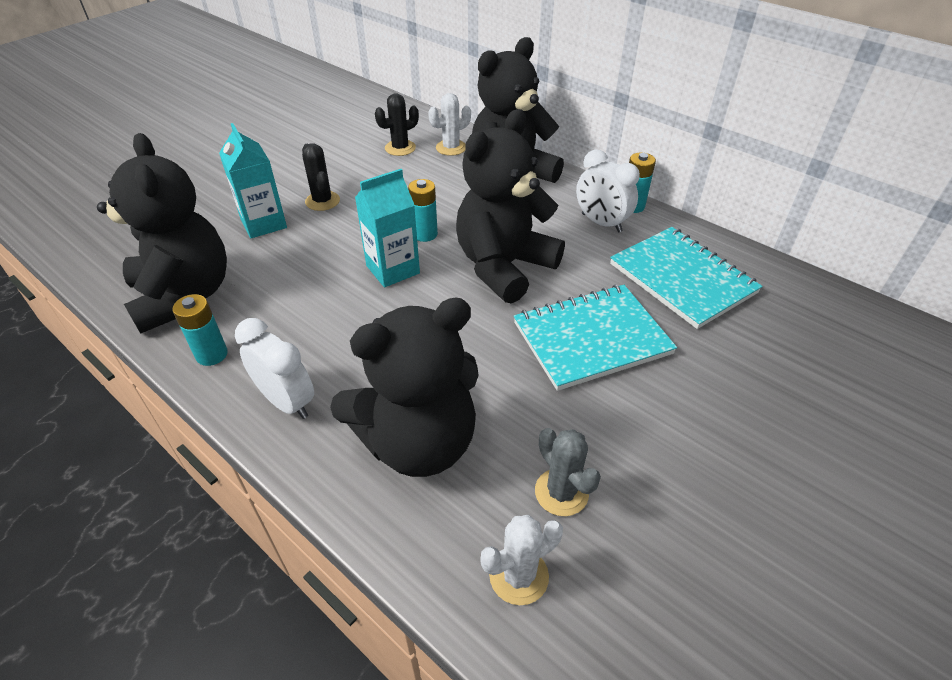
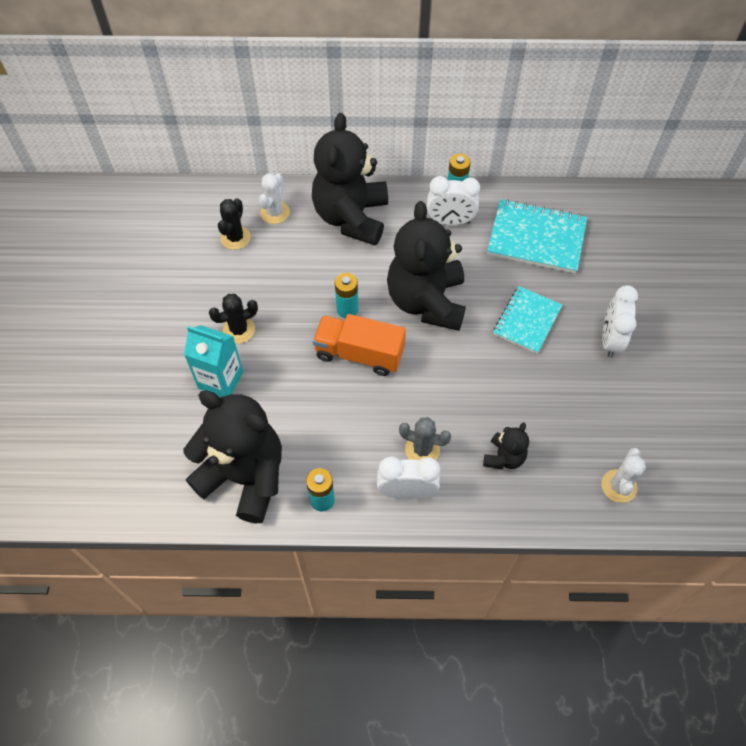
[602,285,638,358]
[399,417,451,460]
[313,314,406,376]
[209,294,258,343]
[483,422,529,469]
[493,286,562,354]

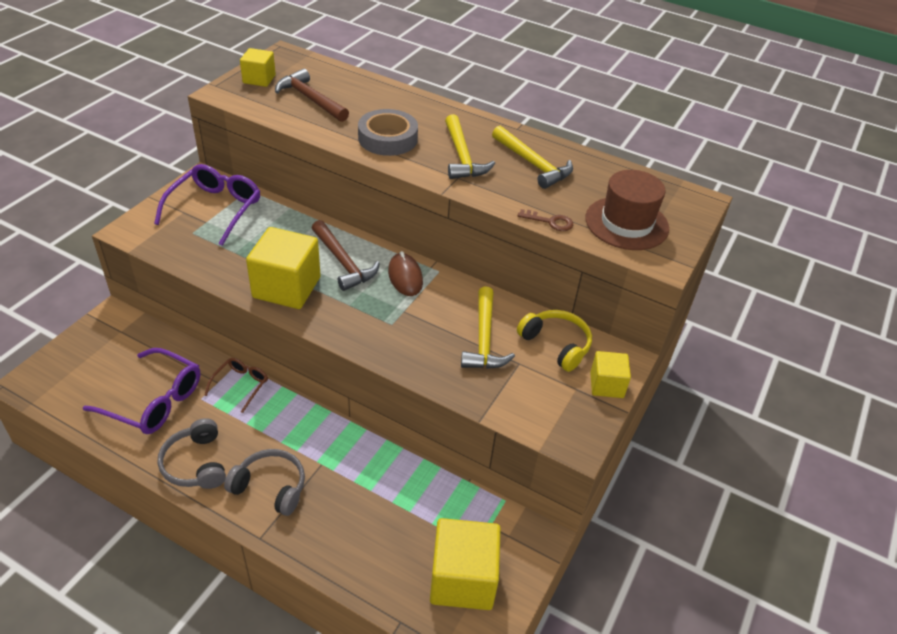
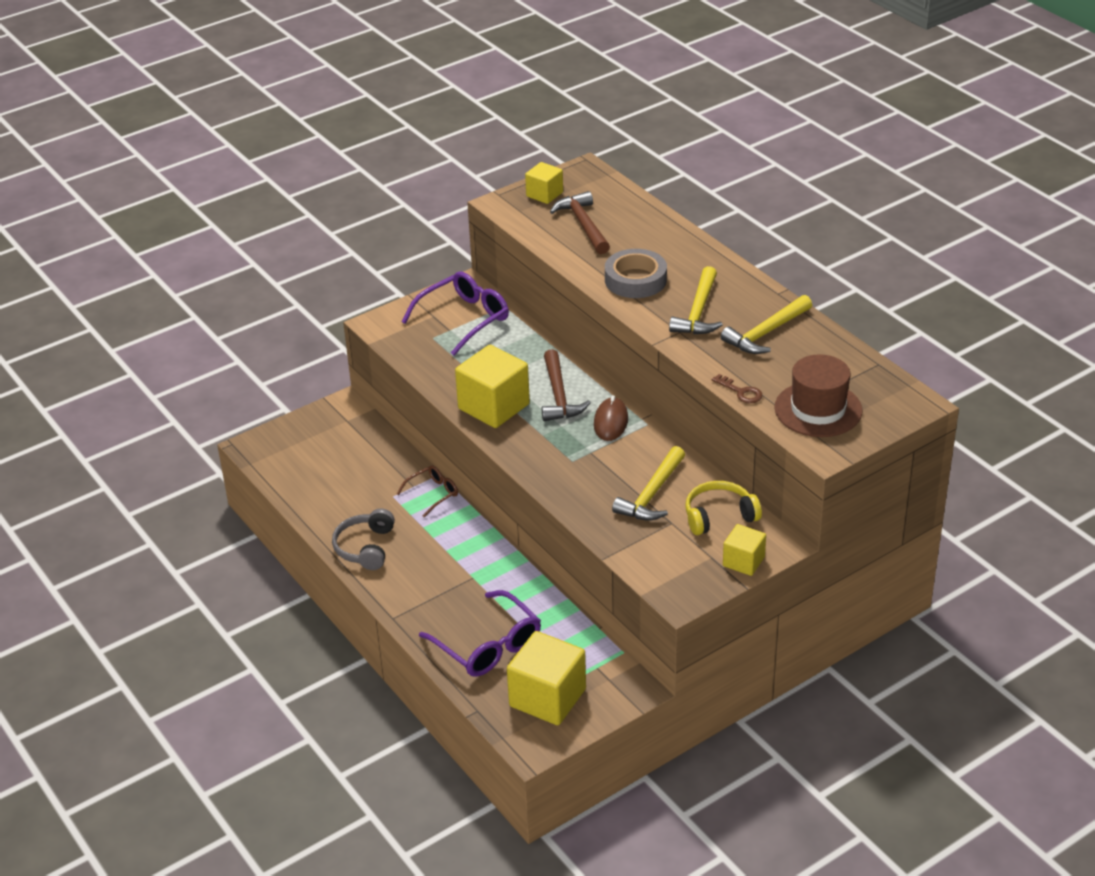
[224,449,305,516] (first image)
[419,590,541,677]
[721,295,812,354]
[685,481,762,535]

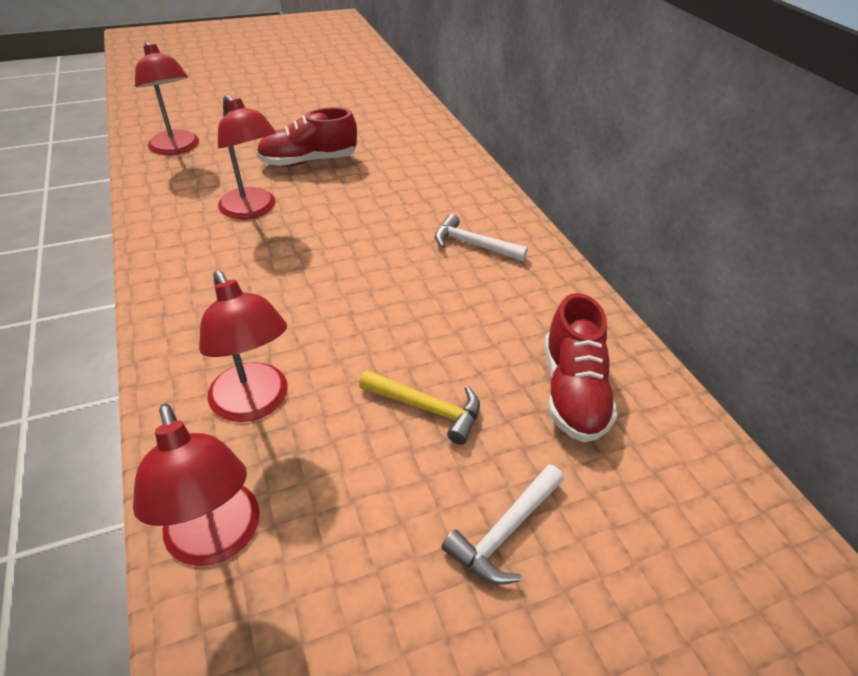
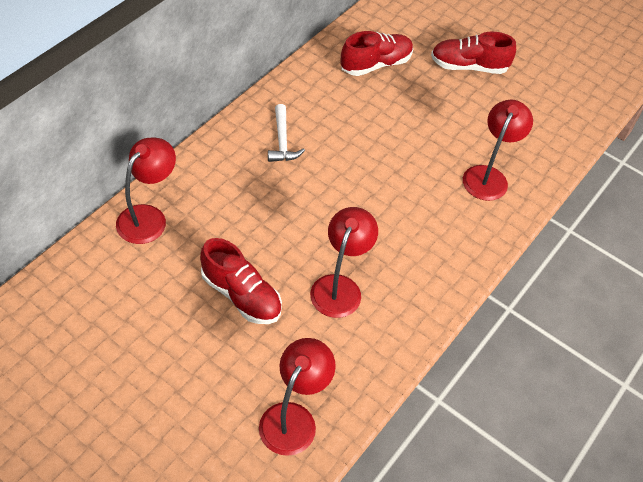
[359,370,480,445] (first image)
[116,138,176,244]
[431,32,516,74]

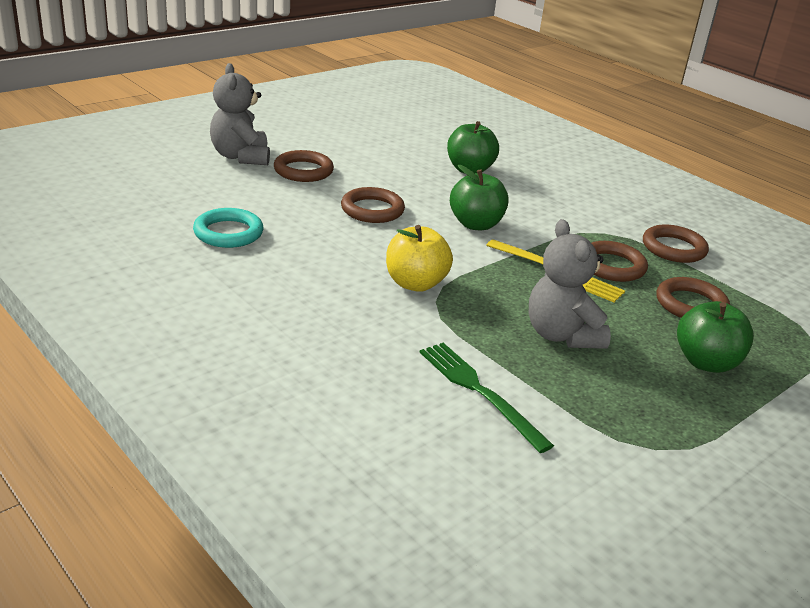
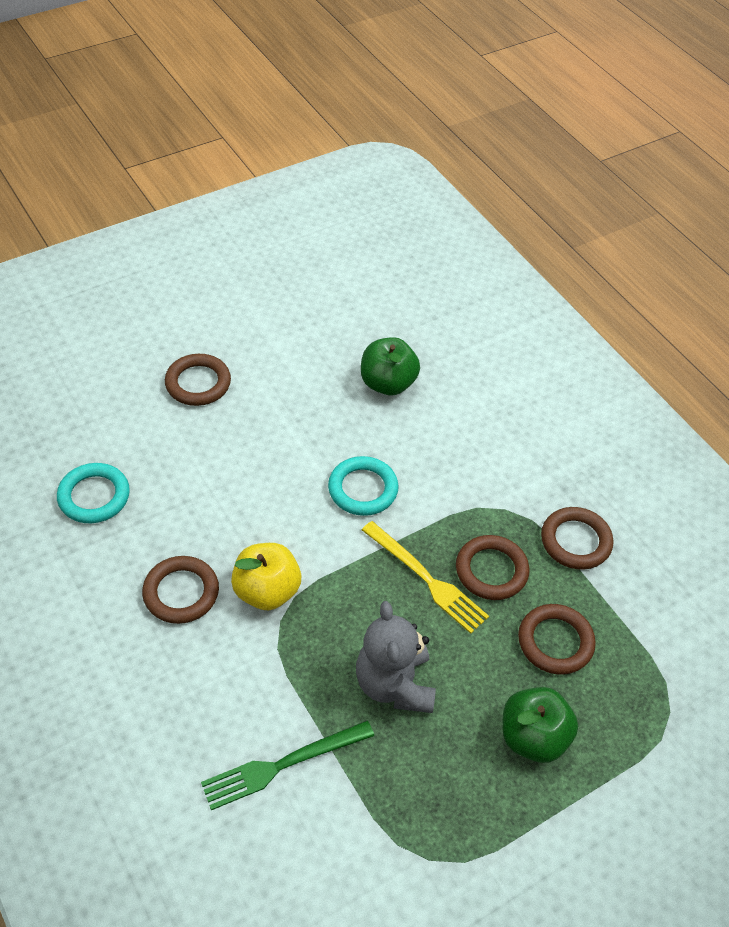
[210,63,270,165] (first image)
[142,556,219,624]
[328,456,399,516]
[201,720,374,810]

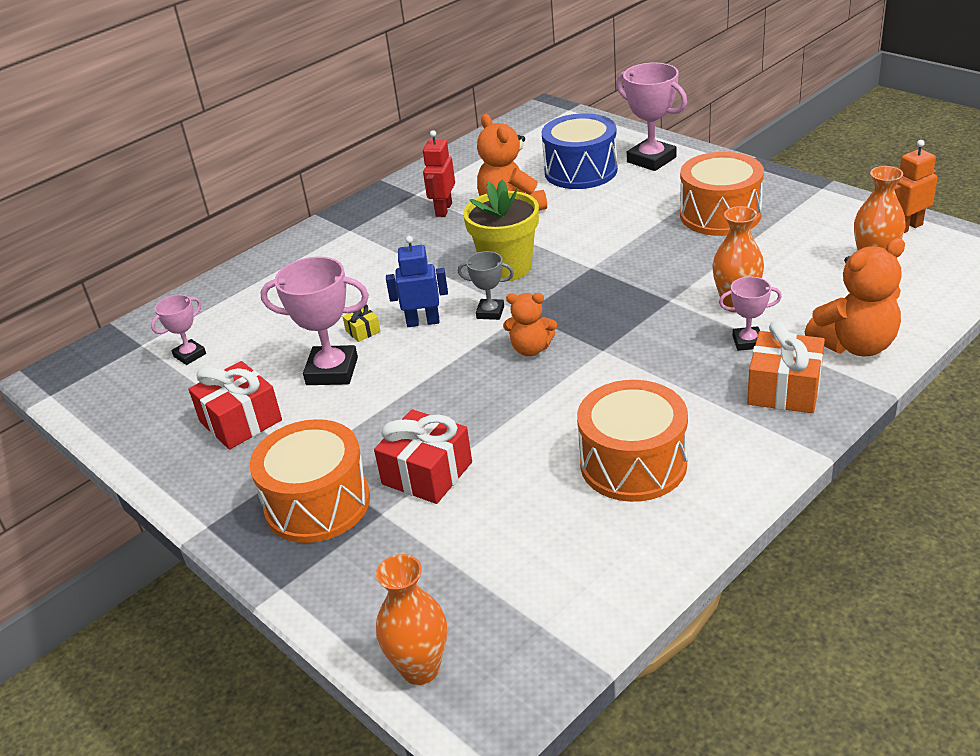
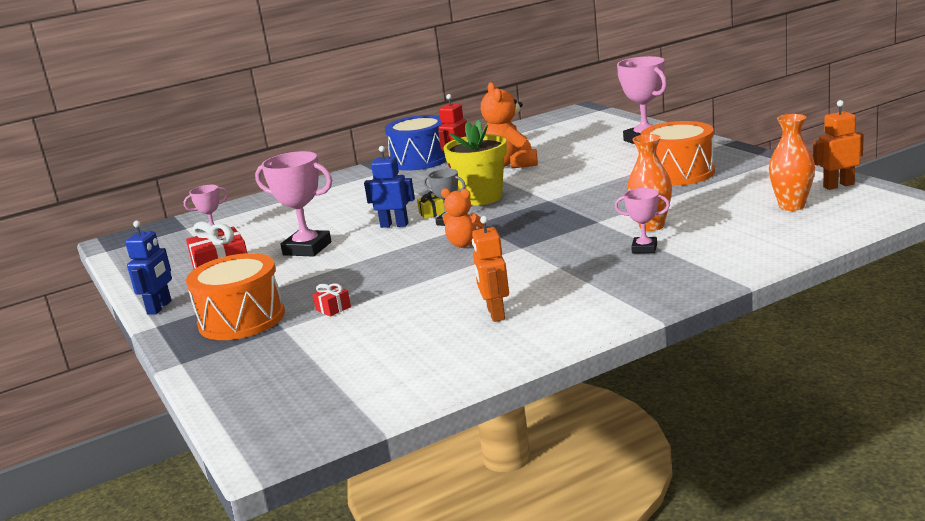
[376,554,447,685] (first image)
[747,321,825,413] (first image)
[805,238,905,357] (first image)
[125,221,172,314]
[417,191,445,219]
[385,115,447,171]
[472,216,509,322]
[312,283,351,317]

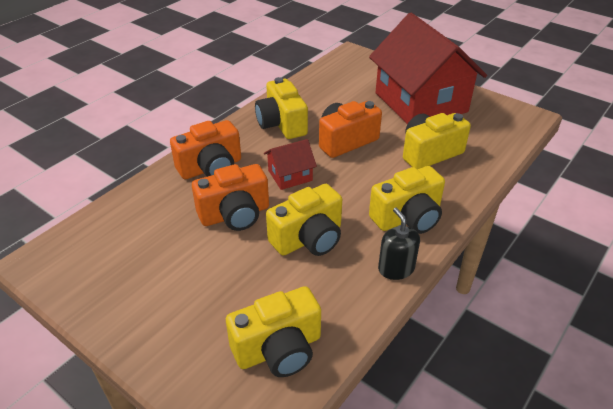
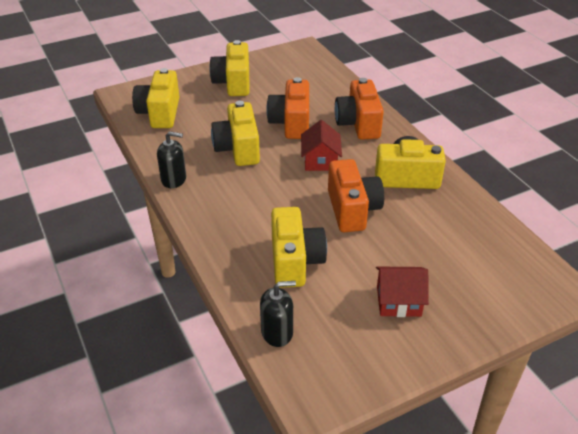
[260,281,296,347]
[209,40,250,96]
[376,267,429,317]

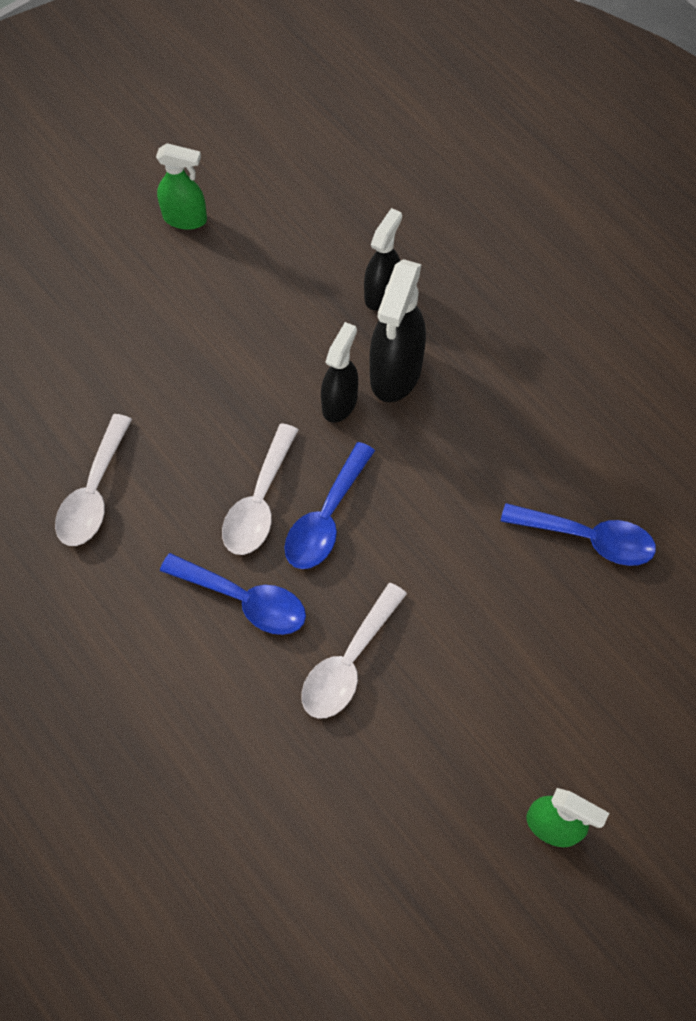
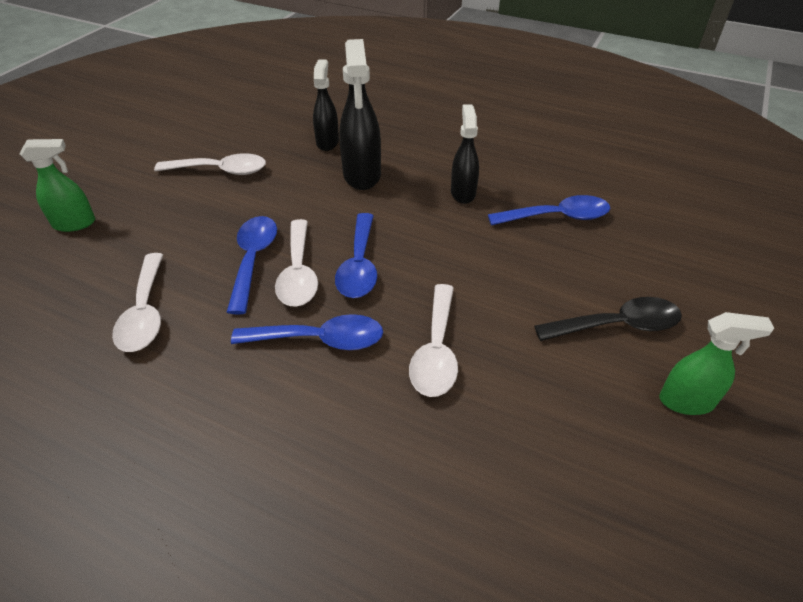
[154,153,266,175]
[227,216,277,314]
[534,297,682,341]
[20,139,95,232]
[451,104,479,204]

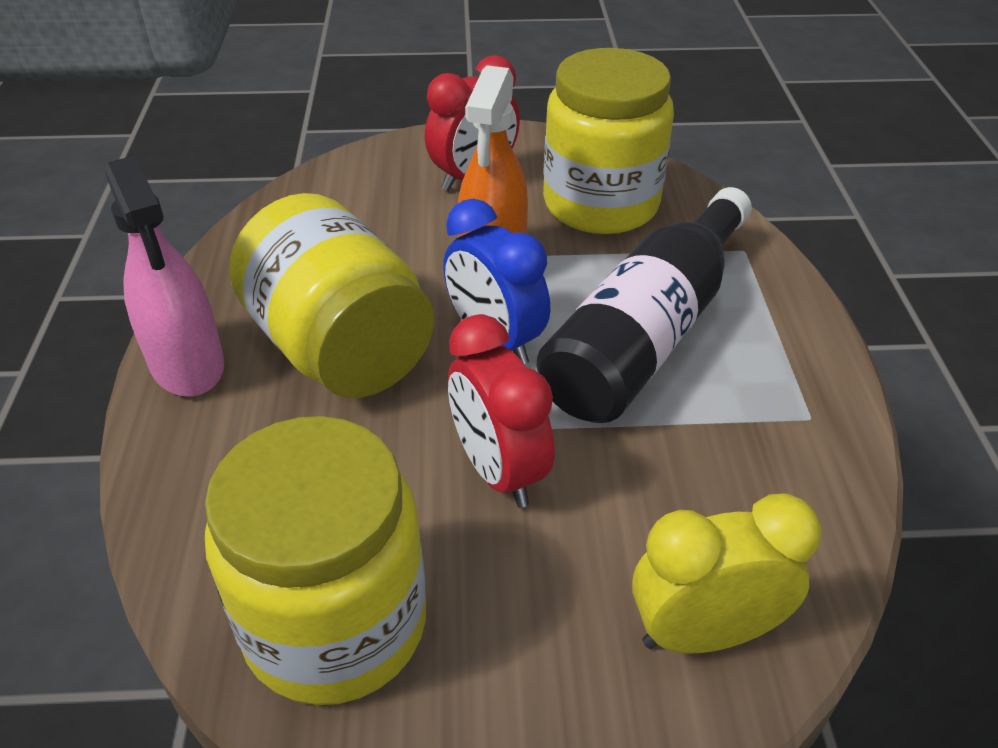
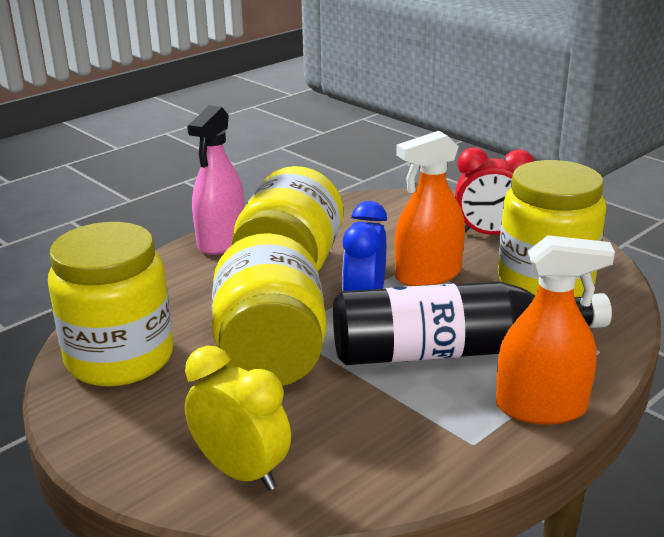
[496,235,615,425]
[212,233,327,386]

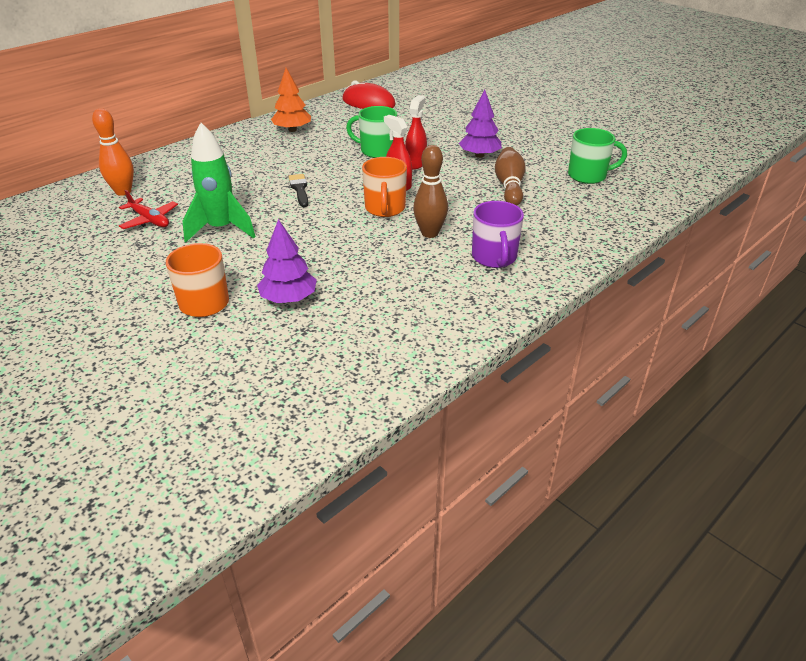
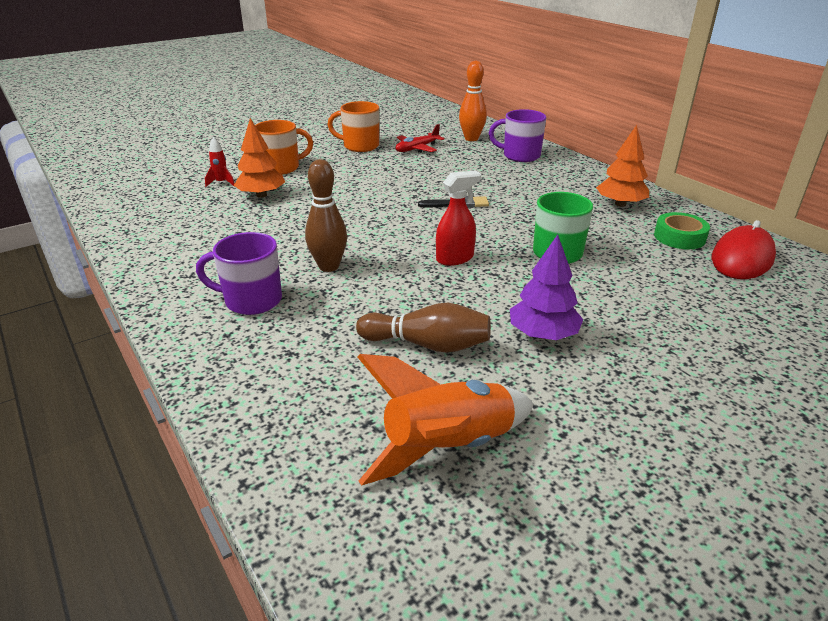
[183,123,255,242] (first image)
[405,95,427,170] (first image)
[205,137,235,187]
[489,109,546,162]
[654,212,710,249]
[327,101,379,152]
[357,354,534,486]
[234,118,285,198]

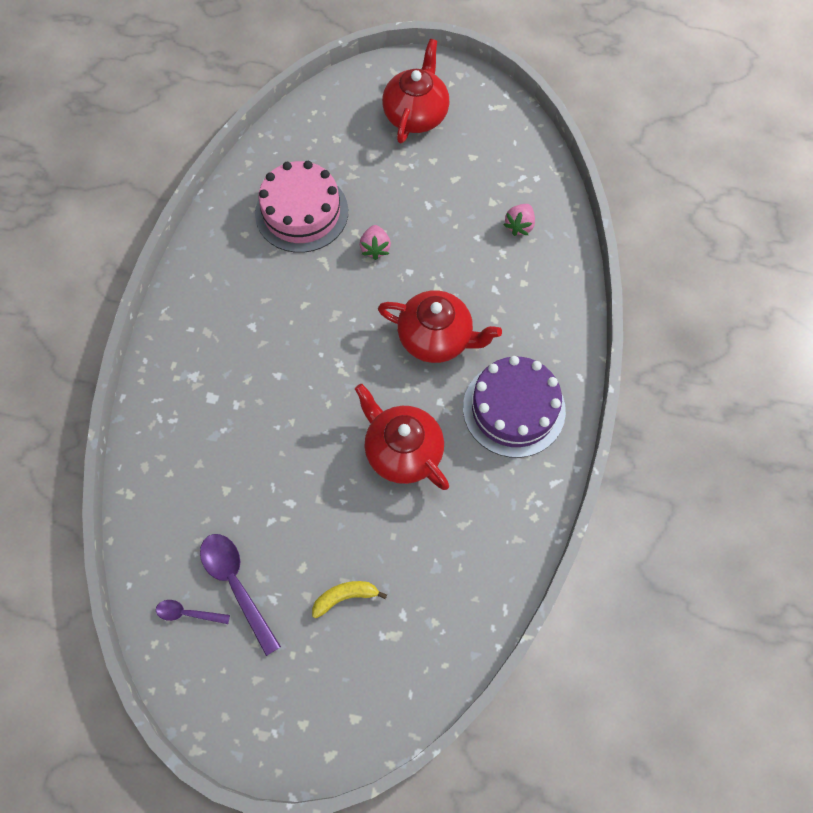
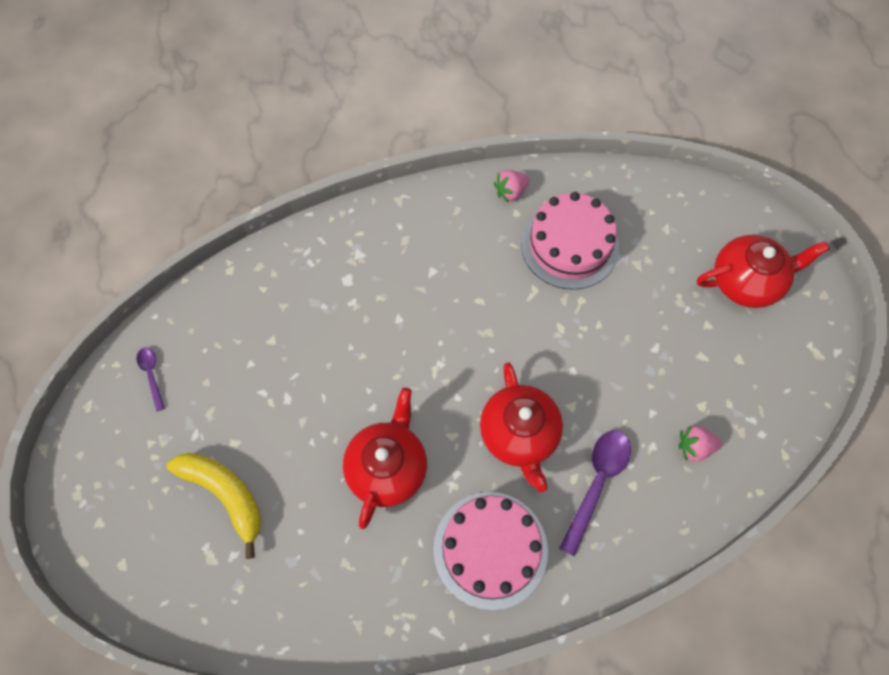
[559,430,631,557]
[494,170,530,203]
[433,492,548,610]
[166,453,261,559]

